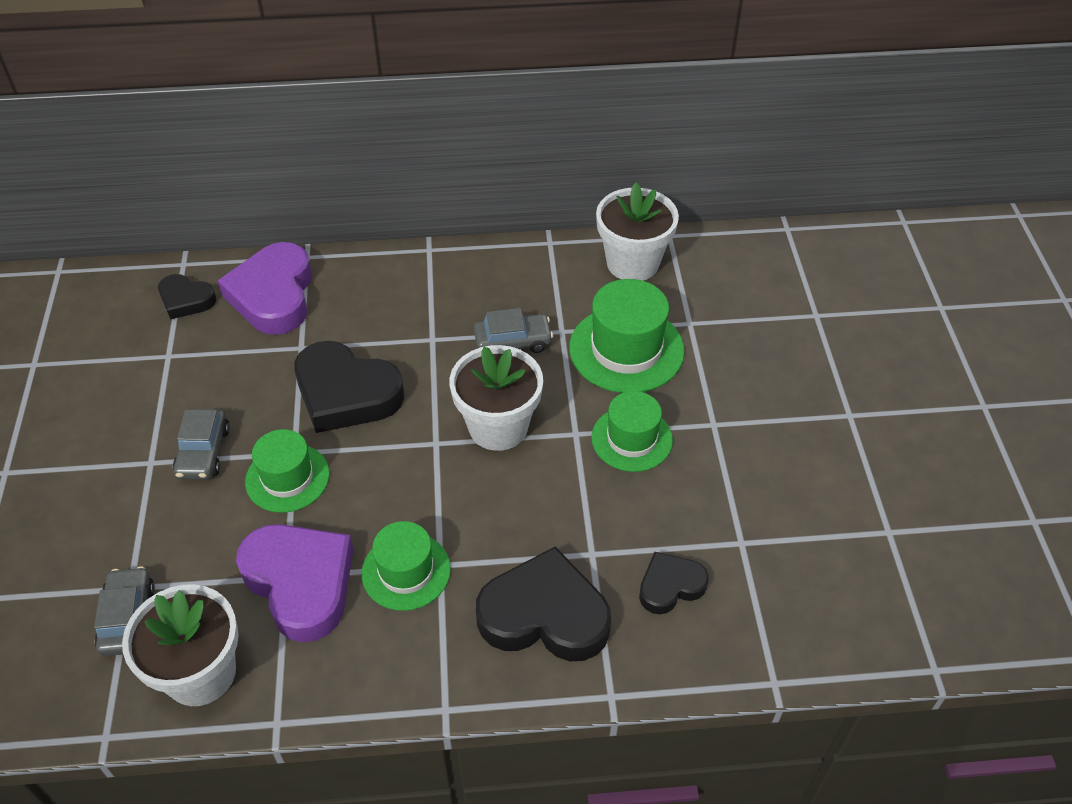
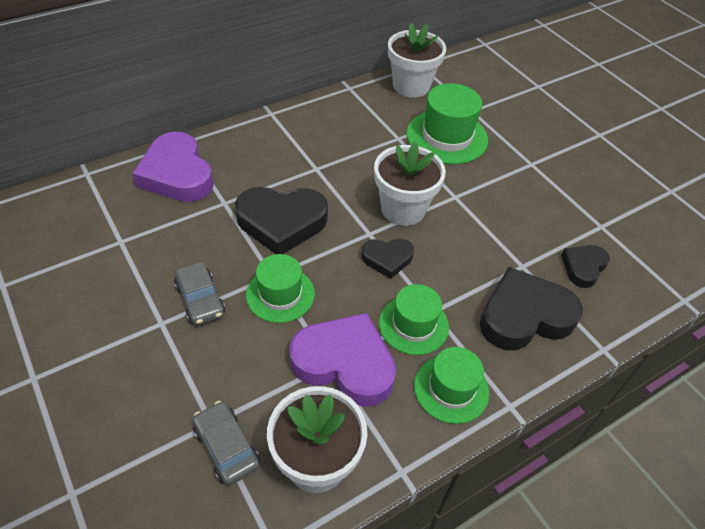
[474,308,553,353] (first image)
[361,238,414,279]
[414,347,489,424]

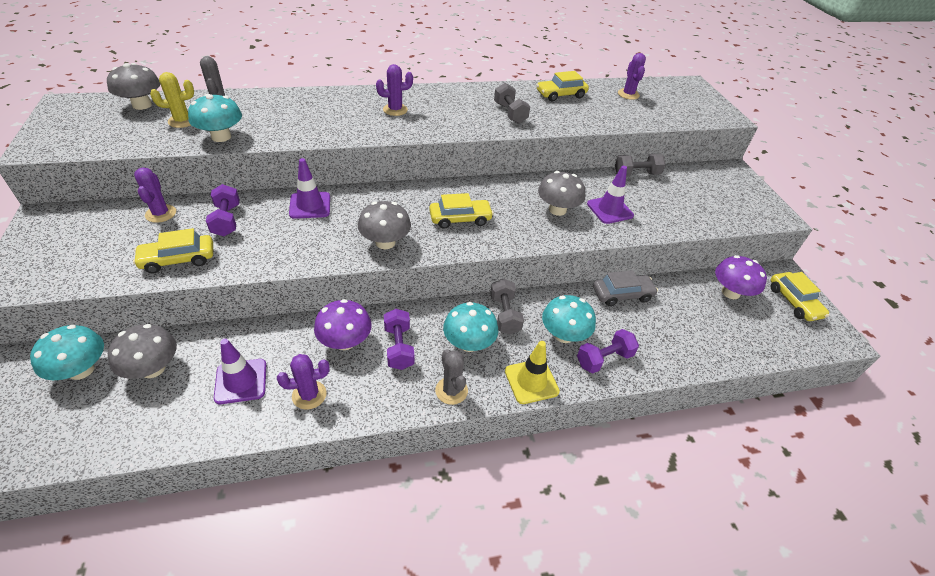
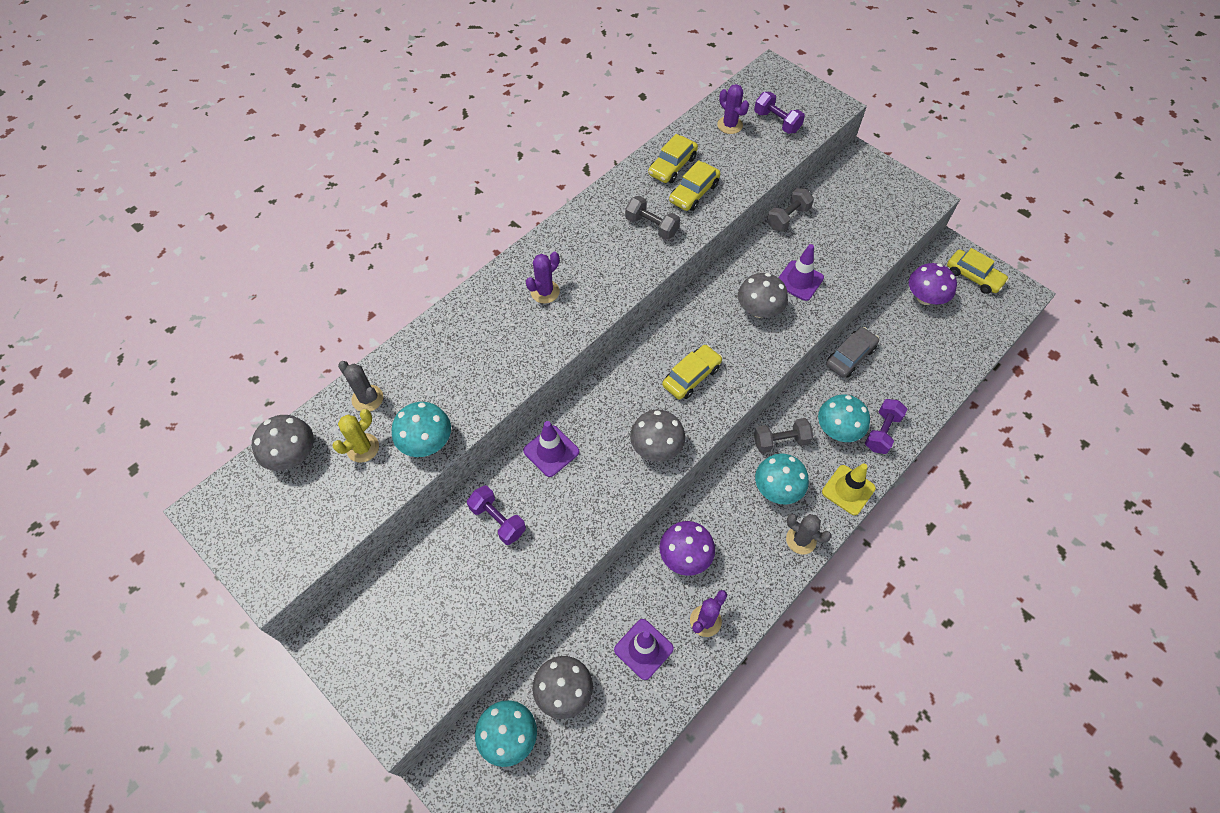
[134,167,176,223] (first image)
[669,160,721,211]
[754,92,805,134]
[754,418,813,453]

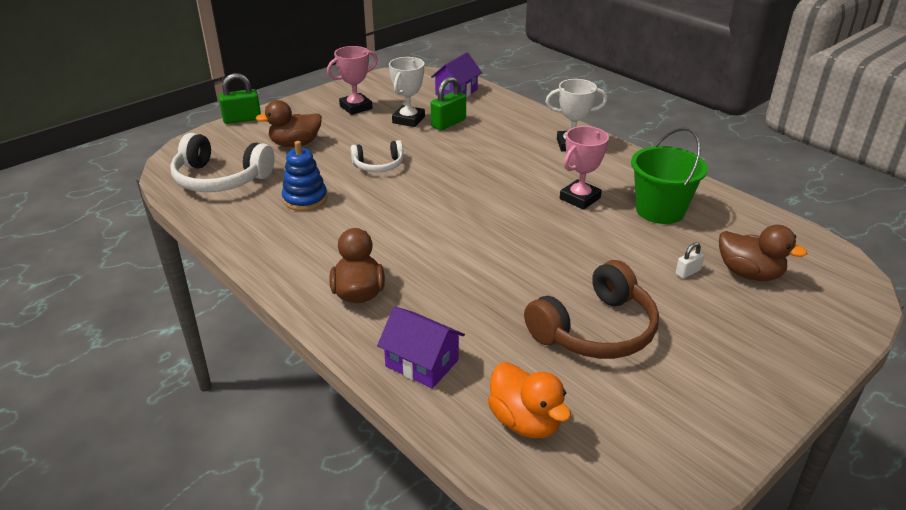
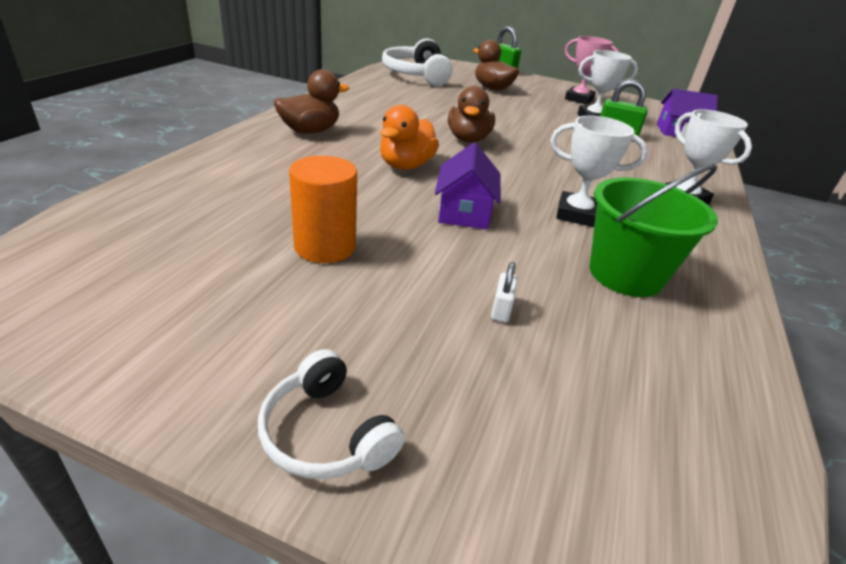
[282,141,327,211] (first image)
[258,349,405,479]
[435,143,501,230]
[380,105,439,169]
[448,86,495,143]
[289,156,357,263]
[550,116,648,227]
[491,262,518,323]

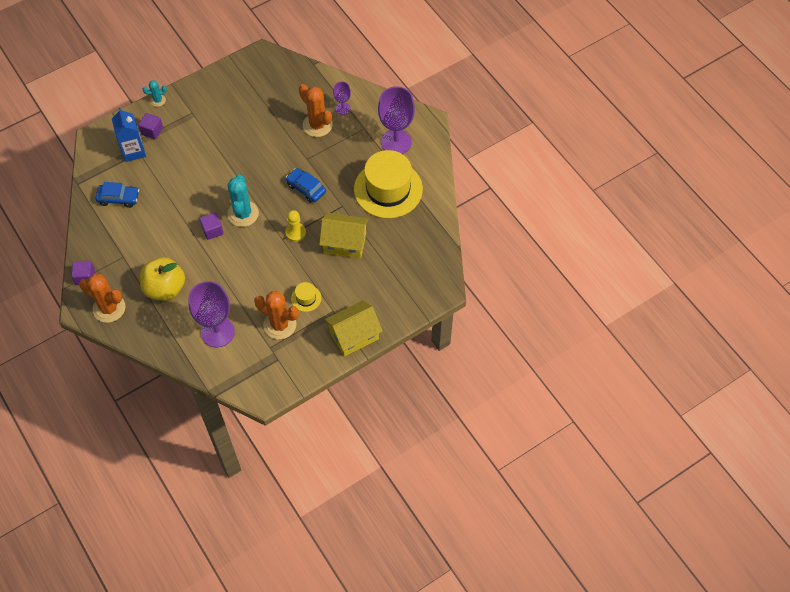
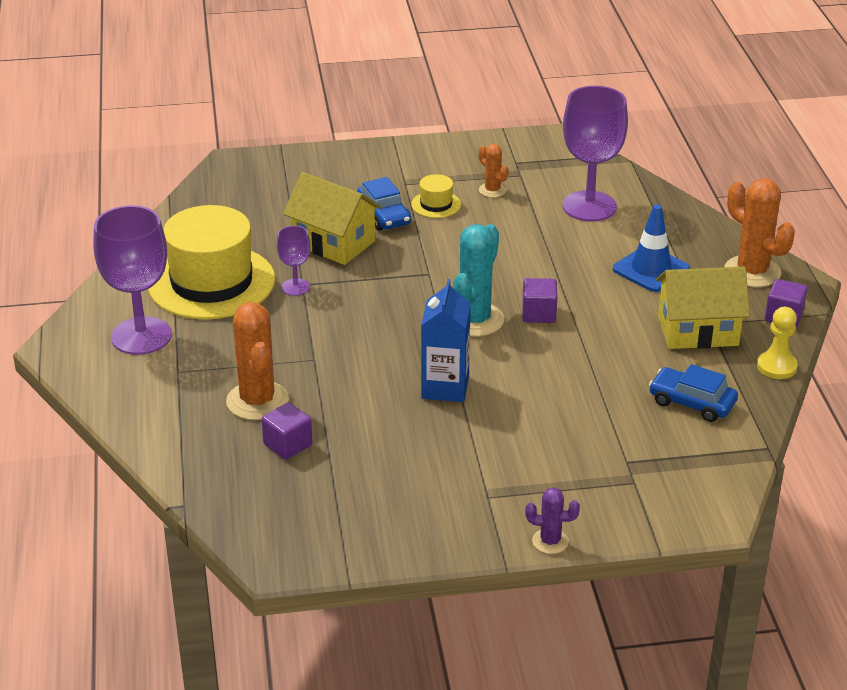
[421,279,471,402]
[262,402,312,460]
[757,307,798,379]
[357,177,411,231]
[656,267,750,349]
[277,226,310,296]
[613,204,690,292]
[525,487,580,554]
[478,144,509,198]

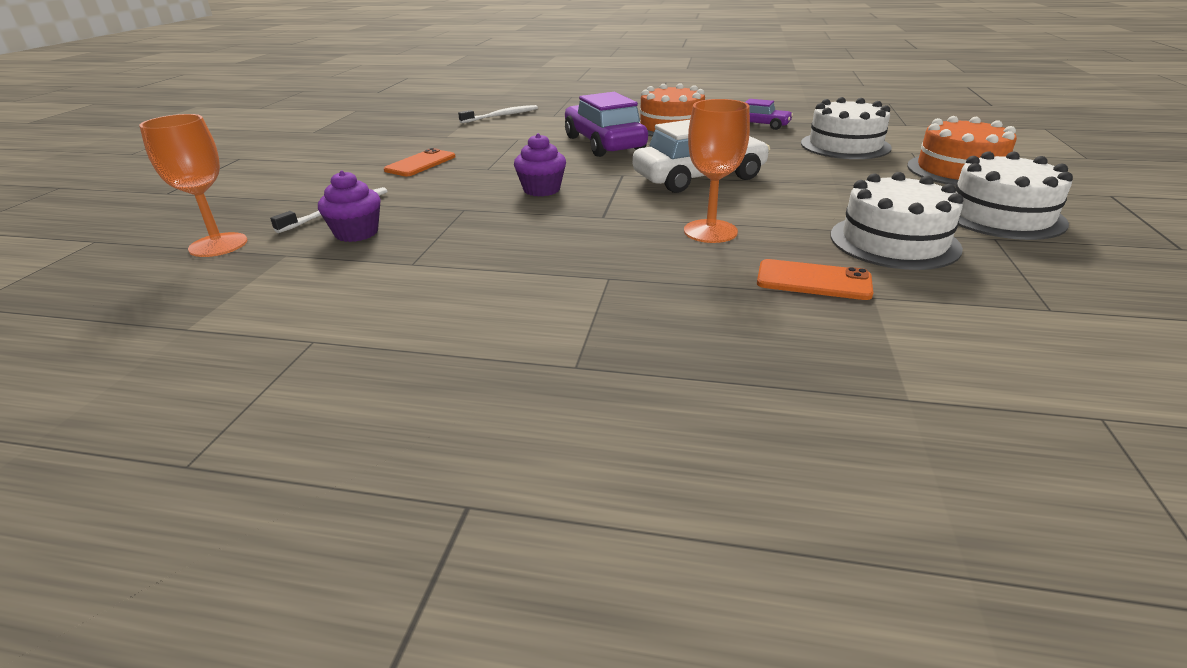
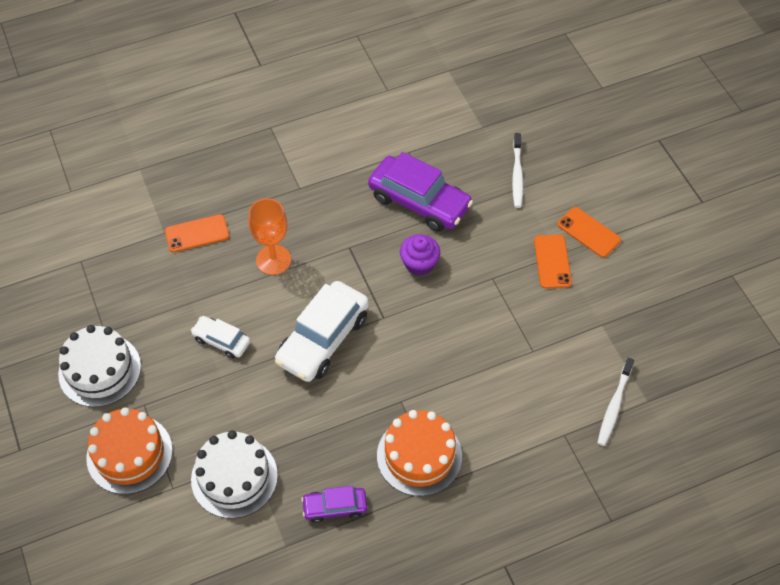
[139,114,247,257] (first image)
[318,171,381,242] (first image)
[830,172,963,270] (first image)
[191,316,250,359]
[557,207,621,258]
[368,152,473,232]

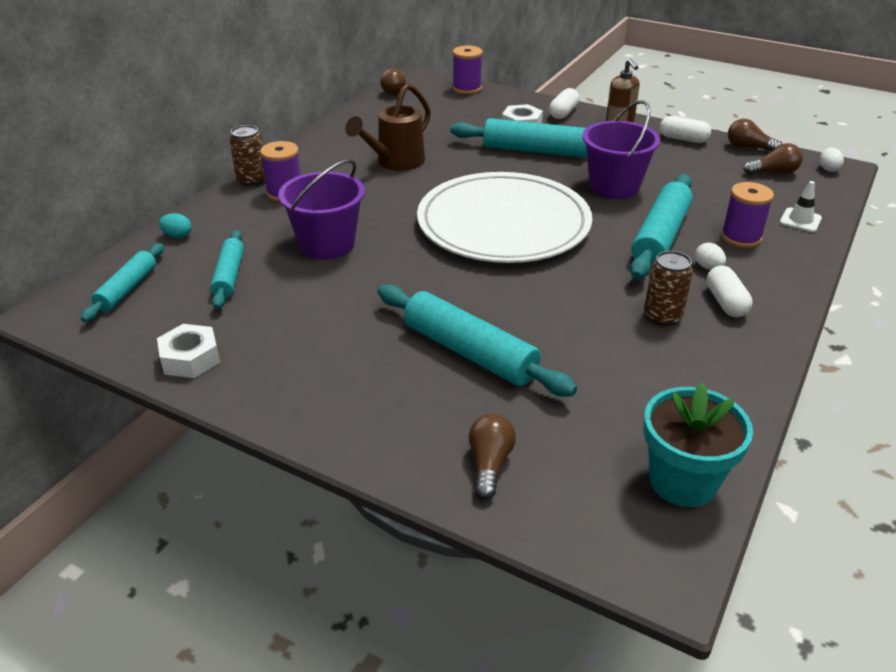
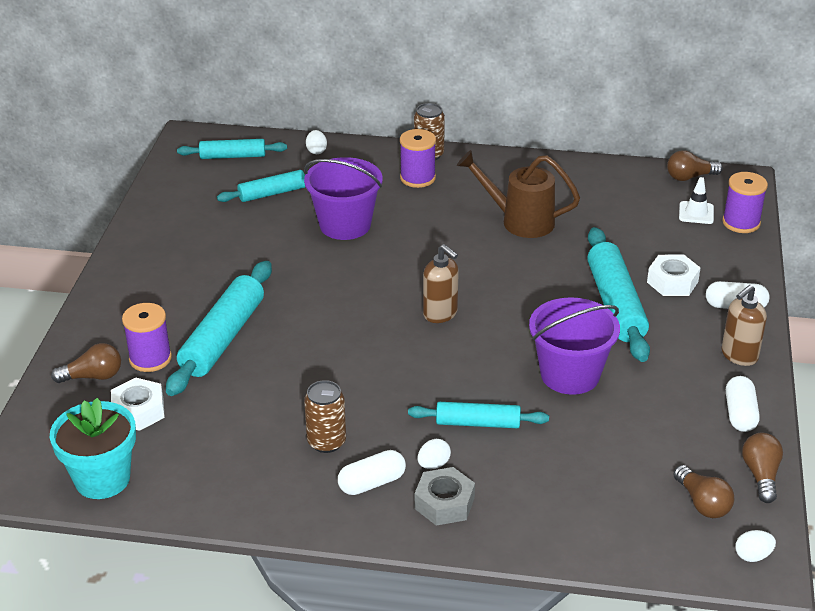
[415,467,475,526]
[111,378,165,431]
[122,303,172,372]
[679,177,714,224]
[423,244,459,323]
[306,130,327,154]
[408,402,549,428]

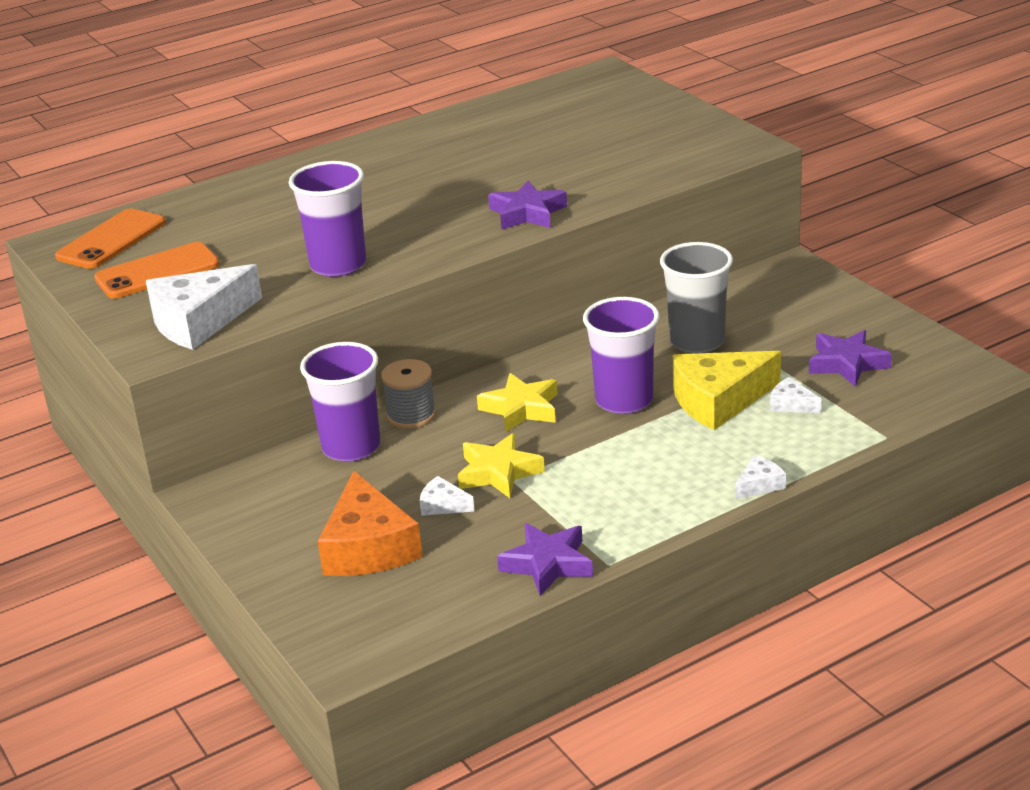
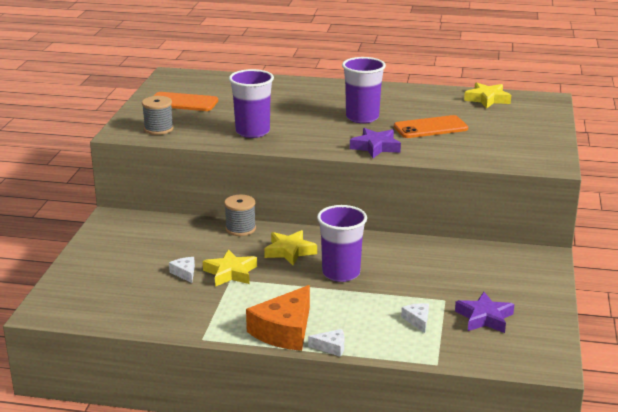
[497,523,593,596] (first image)
[660,242,733,353] (first image)
[673,351,781,430] (first image)
[464,82,511,108]
[394,115,468,138]
[342,57,386,123]
[246,285,310,351]
[142,96,174,135]

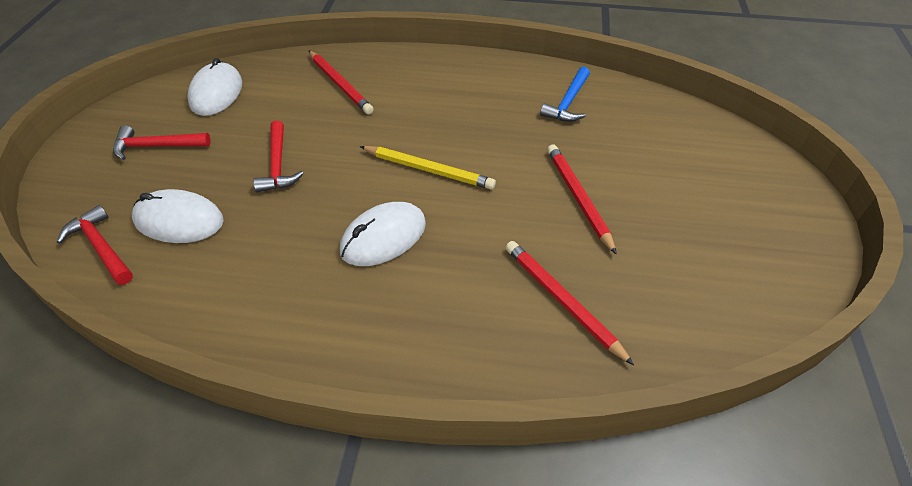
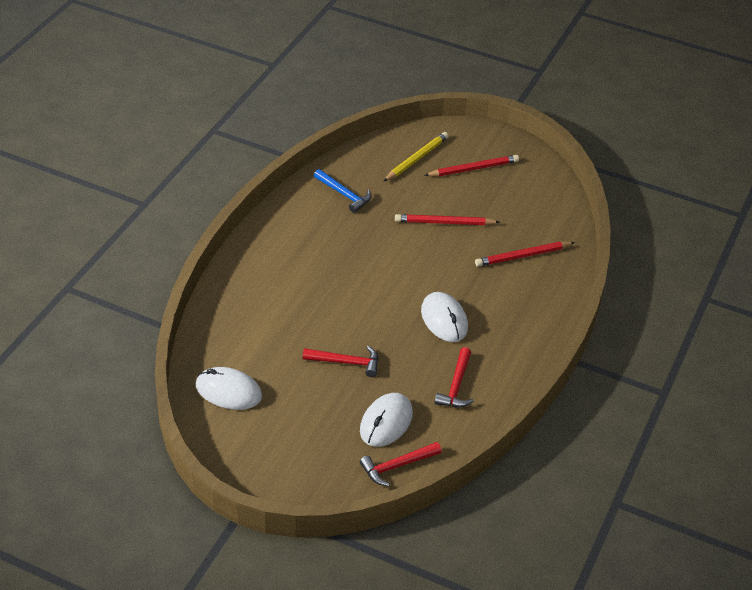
[434,347,474,408]
[424,155,519,176]
[384,132,449,181]

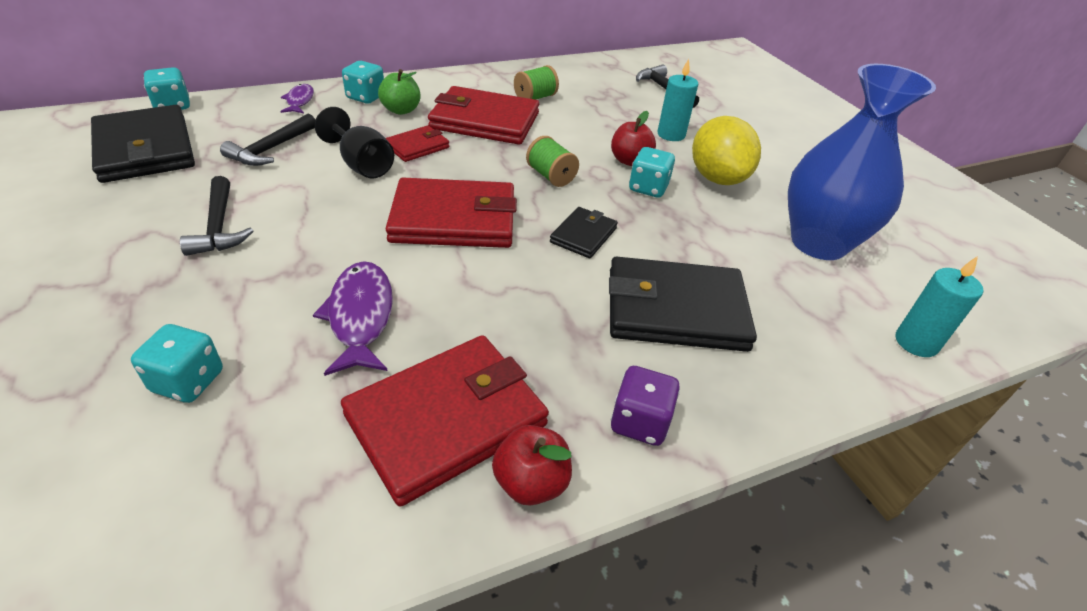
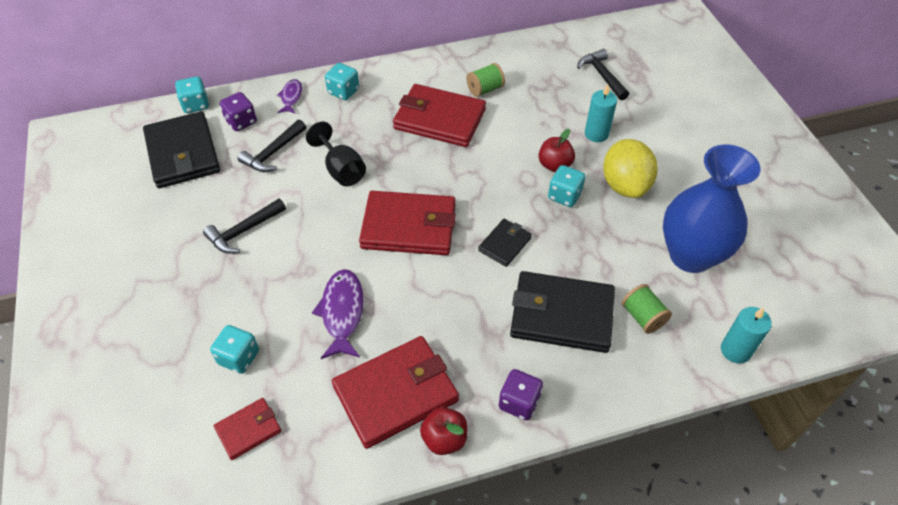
[378,69,421,115] (first image)
[220,92,257,131]
[214,398,281,460]
[622,284,672,334]
[203,198,286,254]

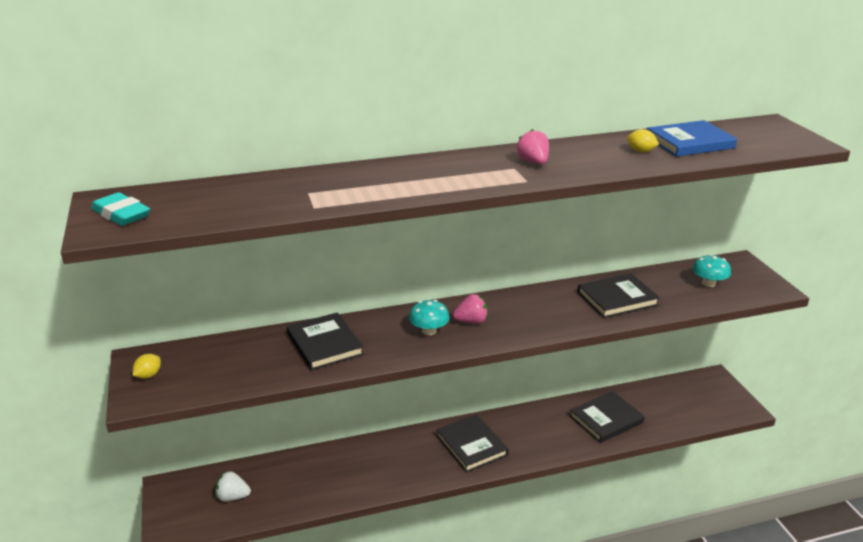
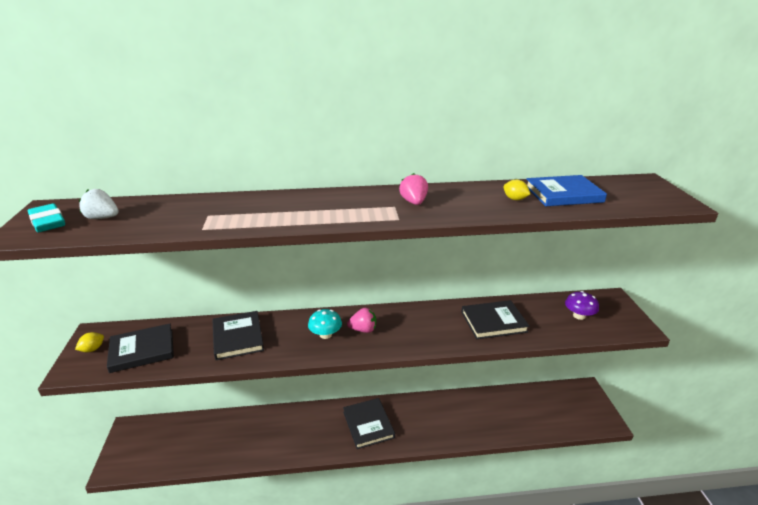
[79,189,119,219]
[107,324,174,373]
[565,291,599,320]

